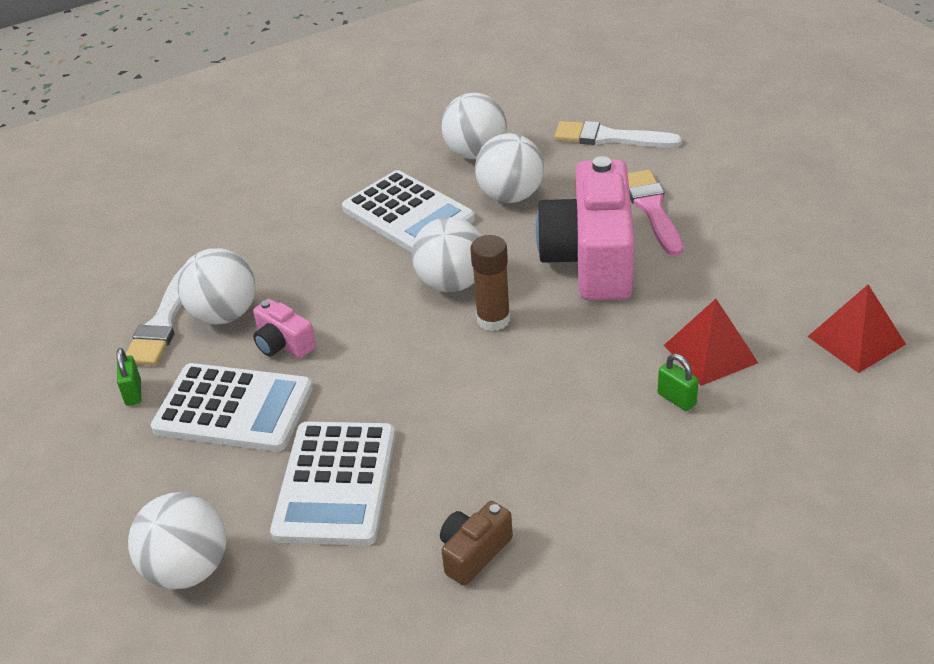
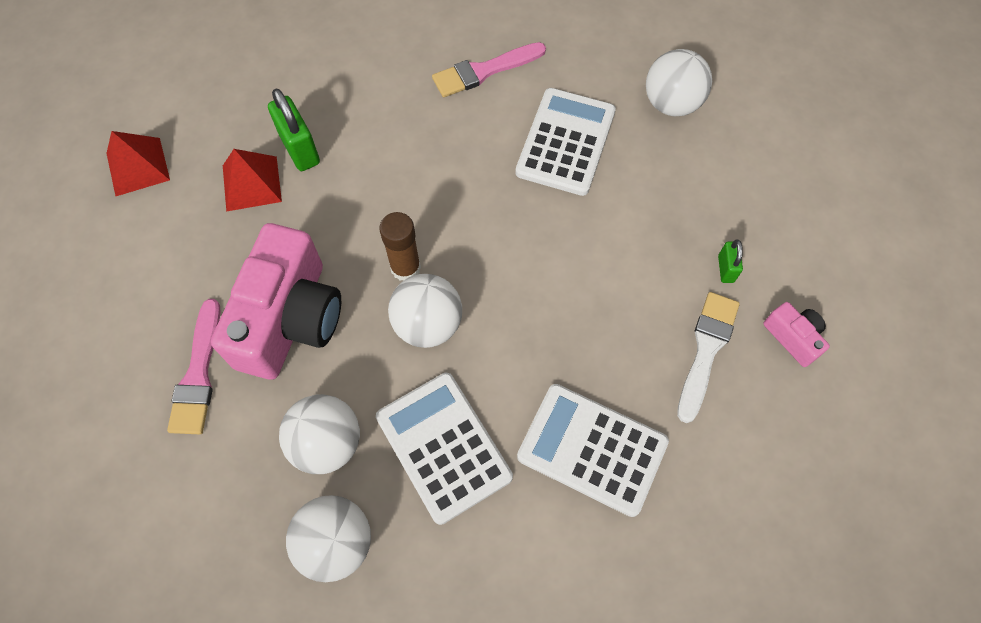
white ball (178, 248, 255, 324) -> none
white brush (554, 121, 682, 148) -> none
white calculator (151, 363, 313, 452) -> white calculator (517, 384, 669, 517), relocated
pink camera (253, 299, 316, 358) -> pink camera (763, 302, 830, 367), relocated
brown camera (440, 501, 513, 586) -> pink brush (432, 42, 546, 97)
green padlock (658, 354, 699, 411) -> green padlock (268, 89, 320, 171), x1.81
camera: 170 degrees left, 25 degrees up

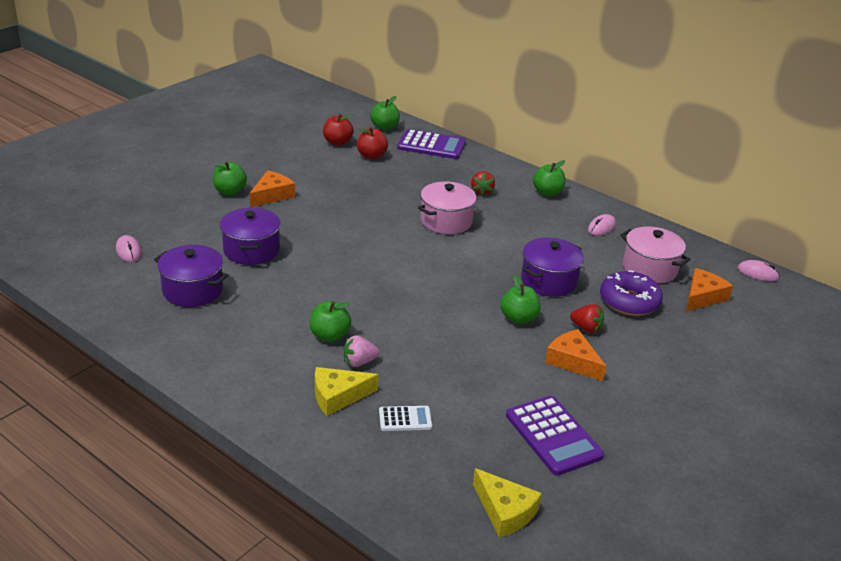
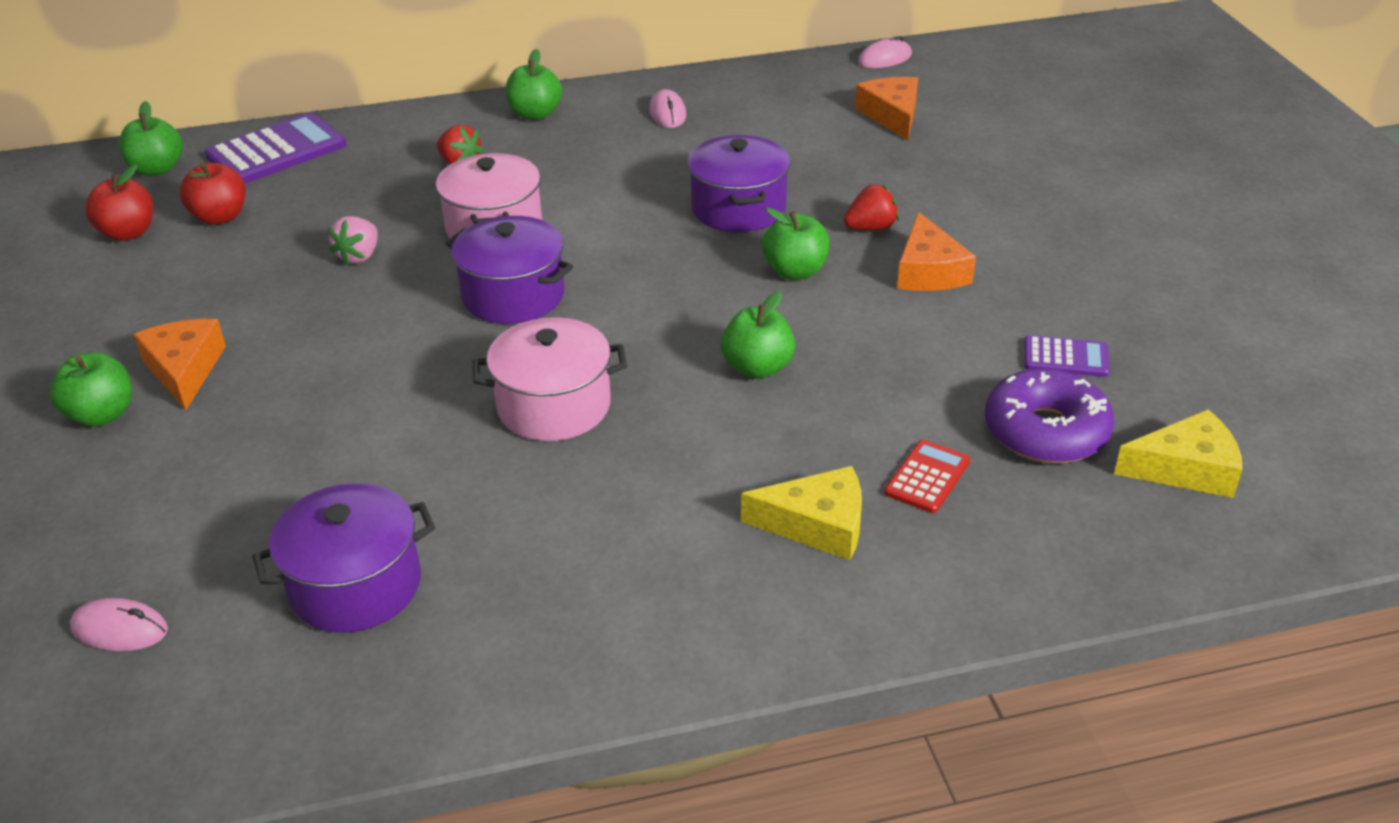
purple pot (220, 208, 281, 265) -> purple pot (445, 216, 573, 324), relocated
green apple (310, 301, 351, 342) -> green apple (721, 291, 795, 379), relocated
pink strawberry (343, 335, 379, 367) -> pink strawberry (328, 216, 378, 265), relocated
purple donut (600, 270, 663, 316) -> purple donut (985, 368, 1115, 464), relocated
pink pot (620, 226, 691, 283) -> pink pot (473, 317, 627, 441), relocated
white calculator (379, 406, 432, 431) -> red calculator (884, 440, 970, 513)
yellow cheese (315, 367, 379, 416) -> yellow cheese (741, 466, 862, 561), 105 degrees counterclockwise
orange cheese (545, 329, 606, 381) -> orange cheese (897, 212, 976, 291), 90 degrees counterclockwise
purple calculator (506, 396, 604, 476) -> purple calculator (1024, 335, 1110, 377), x0.54
camera: 50 degrees left, 5 degrees up

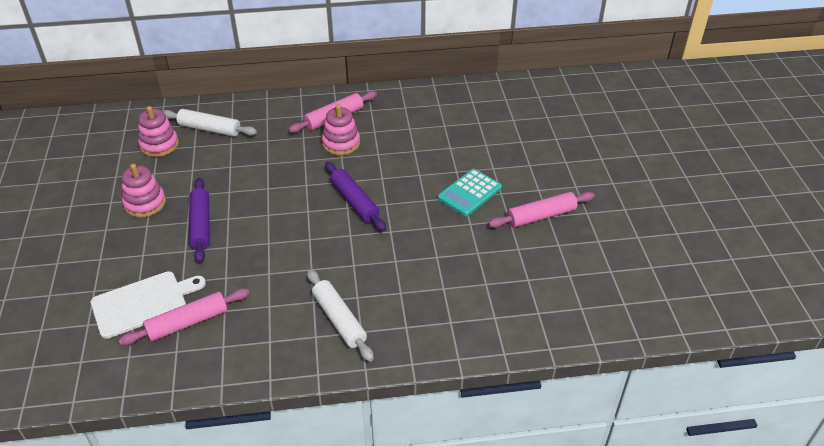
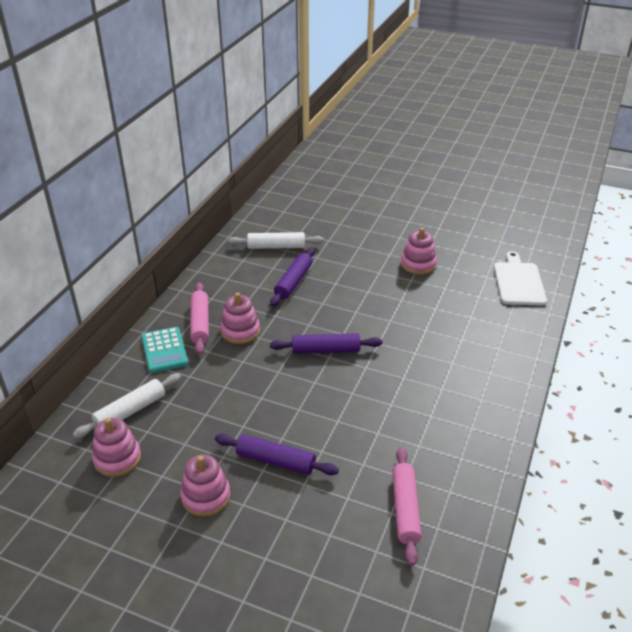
none -> purple rolling pin (270, 247, 315, 307)
white cutting board (91, 271, 206, 339) -> white cutting board (494, 251, 547, 306), relocated
white rolling pin (307, 269, 374, 362) -> white rolling pin (228, 232, 324, 249), relocated
turquoise calculator (438, 169, 502, 216) -> turquoise calculator (142, 327, 188, 373), relocated
pink rolling pin (488, 192, 595, 228) -> pink stacking toy (401, 227, 437, 275)
camera: 60 degrees left, 5 degrees down

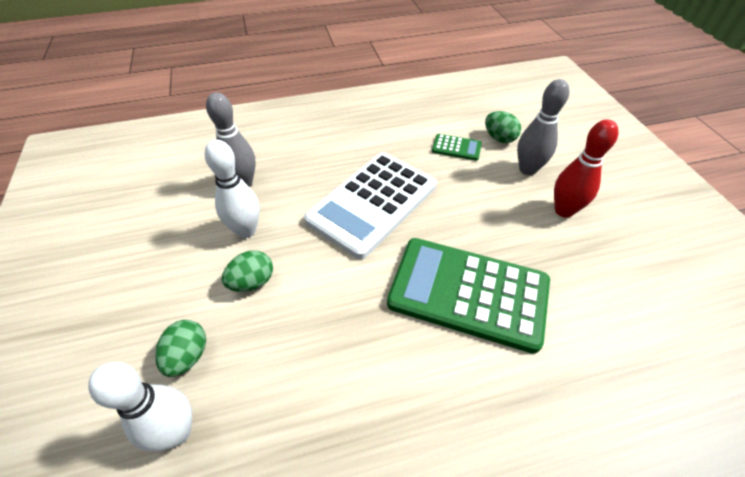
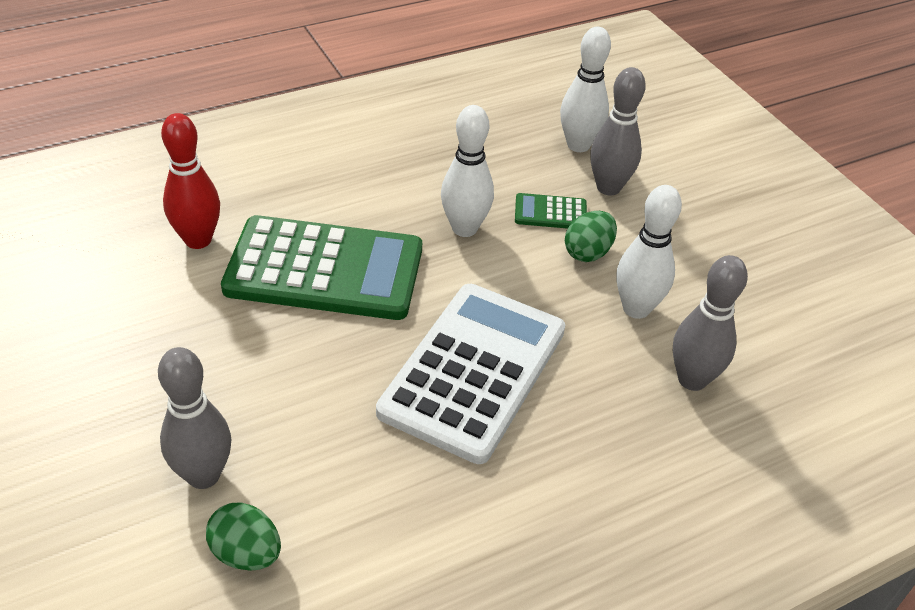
none -> white bowling pin (441, 105, 494, 237)
green calculator (432, 134, 482, 161) -> green calculator (515, 193, 587, 229), relocated
red bowling pin (554, 119, 619, 218) -> red bowling pin (161, 113, 220, 249), relocated
green egg (155, 320, 206, 377) -> grey bowling pin (590, 67, 646, 196)
camera: 165 degrees right, 5 degrees down

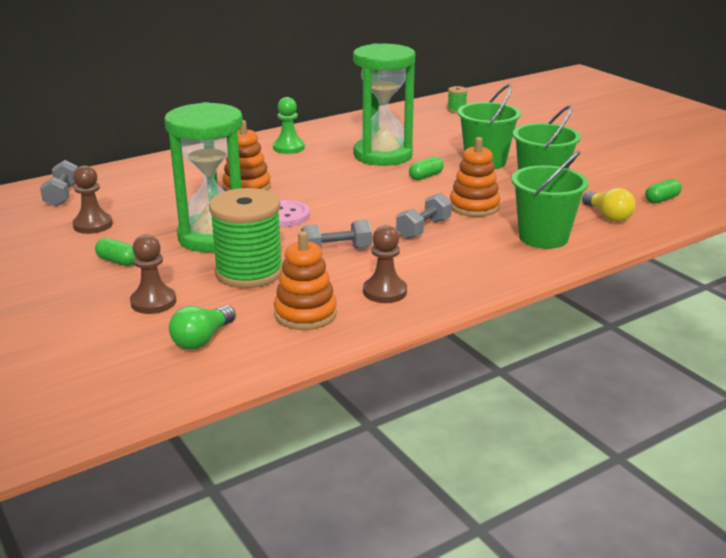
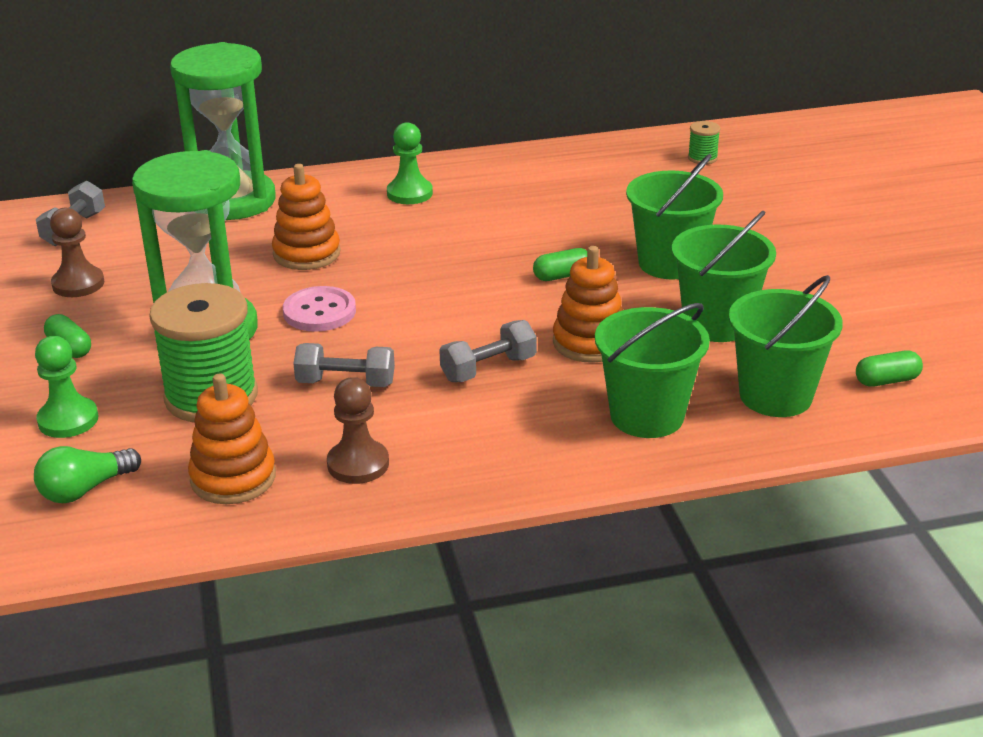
green hourglass (353, 43, 415, 166) -> green hourglass (170, 42, 275, 220), relocated
yellow light bulb (582, 188, 636, 222) -> green bucket (729, 275, 843, 417)
brown pawn (130, 235, 176, 314) -> green pawn (35, 336, 98, 438)
camera: 20 degrees right, 5 degrees up

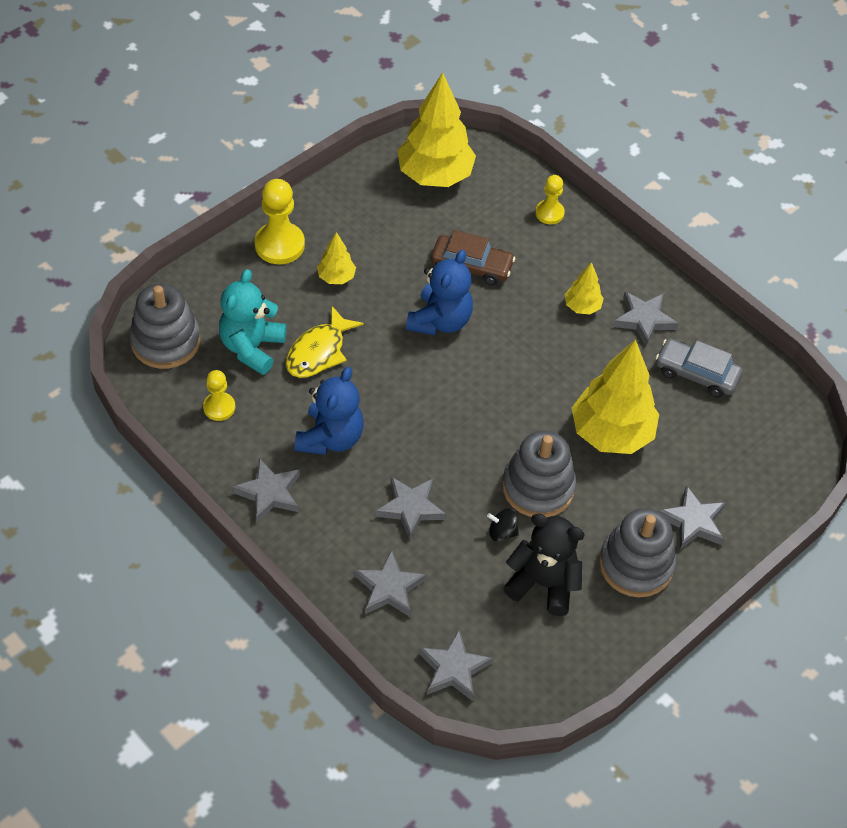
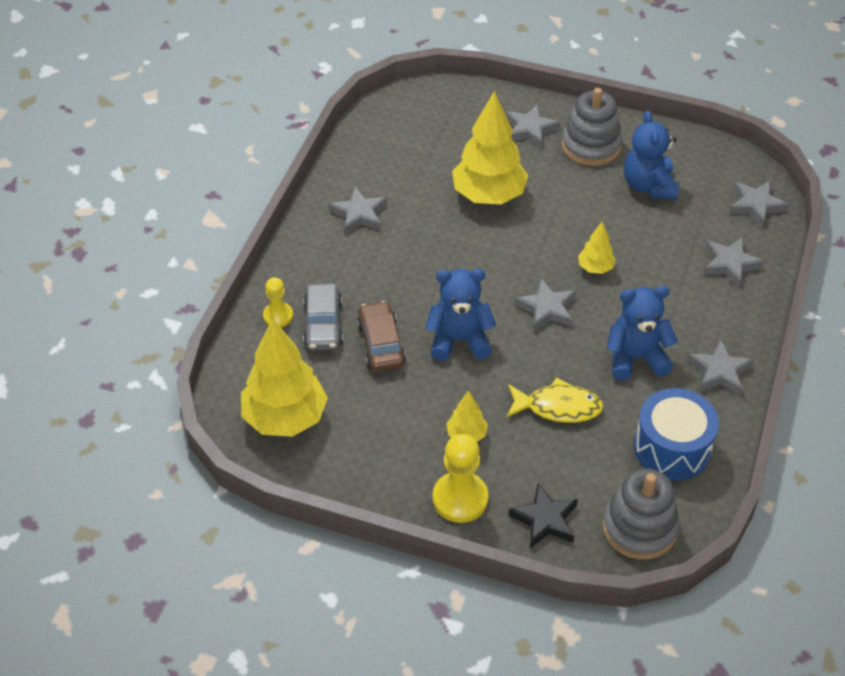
turquoise teddy bear (219, 269, 286, 375) -> none
black spinning top (487, 508, 519, 541) -> none
grey stacking toy (502, 431, 576, 517) -> none
none -> black star (508, 483, 578, 549)
grey star (376, 477, 446, 540) -> grey star (515, 278, 576, 331), relocated
yellow tree (565, 262, 604, 315) -> yellow tree (578, 221, 616, 274), relocated
grey car (655, 338, 743, 398) -> grey car (303, 283, 343, 350), relocated
yellow pawn (203, 370, 235, 421) -> blue drum (634, 388, 719, 480)
black teddy bear (503, 513, 585, 616) -> blue teddy bear (624, 110, 679, 200)
camera: 115 degrees left, 5 degrees down

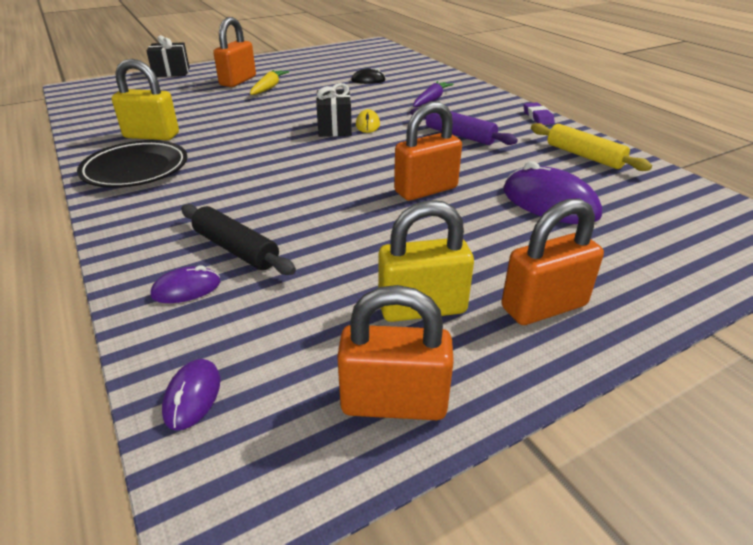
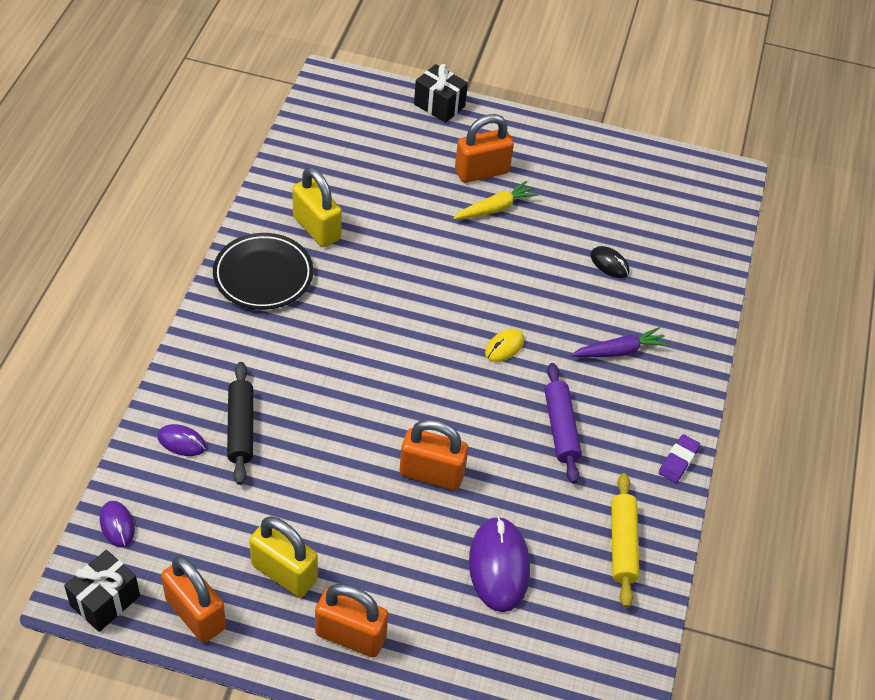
black gift (316, 83, 352, 137) -> black gift (64, 550, 140, 632), relocated
purple mouse (162, 359, 220, 430) -> purple mouse (100, 501, 135, 547), 75 degrees counterclockwise
camera: 40 degrees right, 15 degrees up

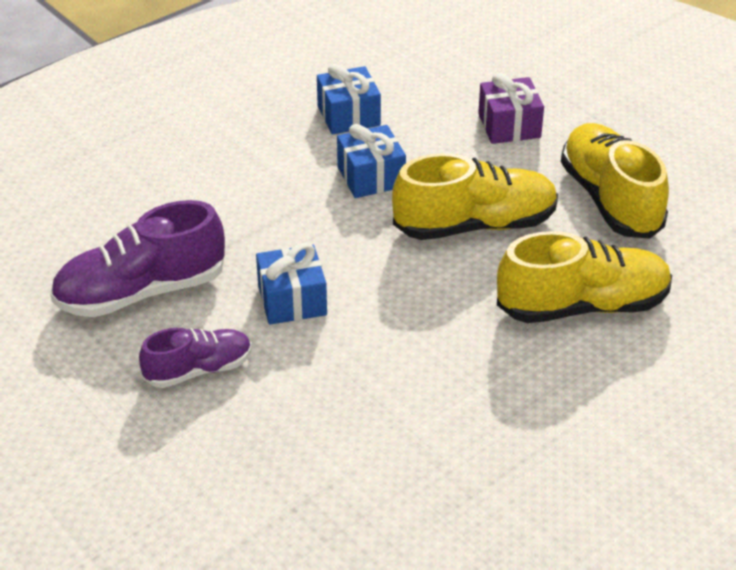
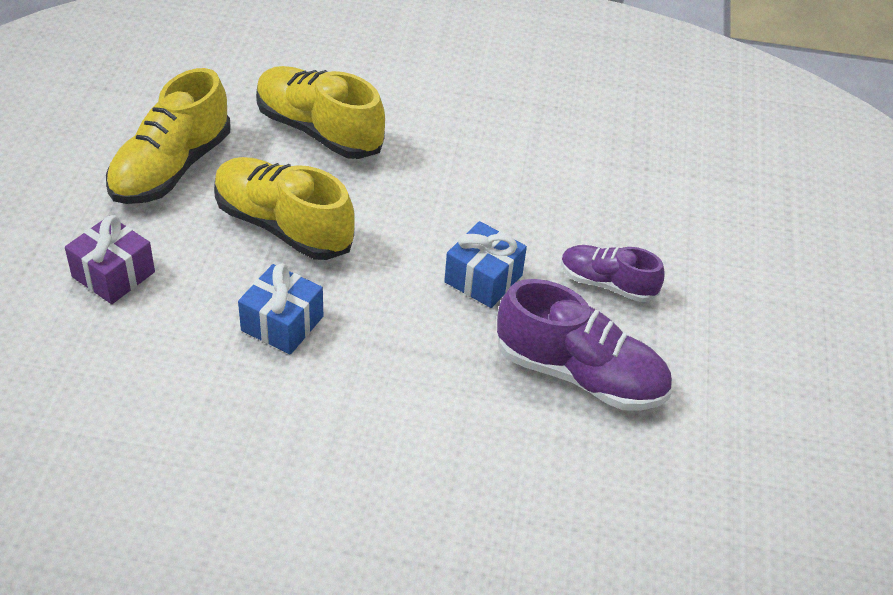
blue gift (317, 64, 381, 135) -> none
camera: 135 degrees left, 5 degrees up

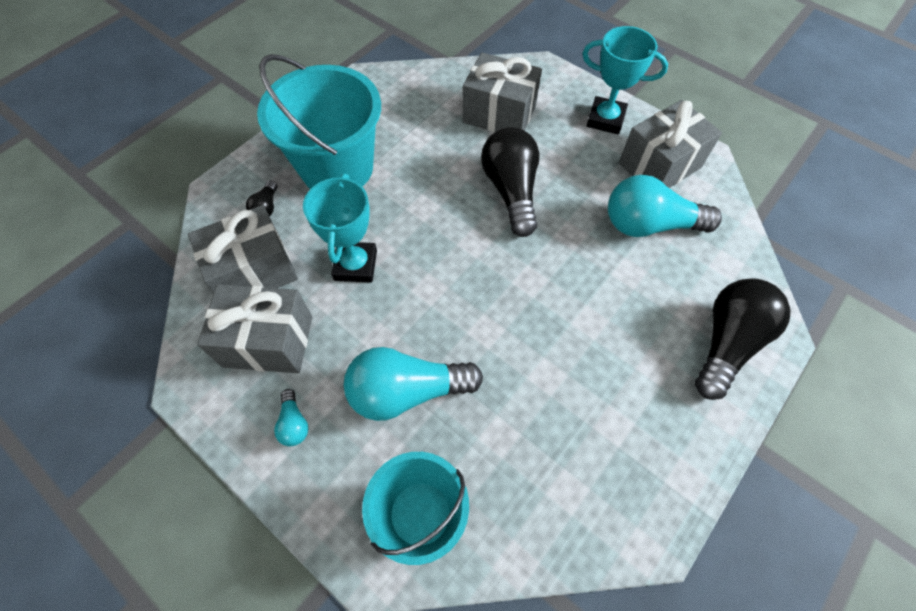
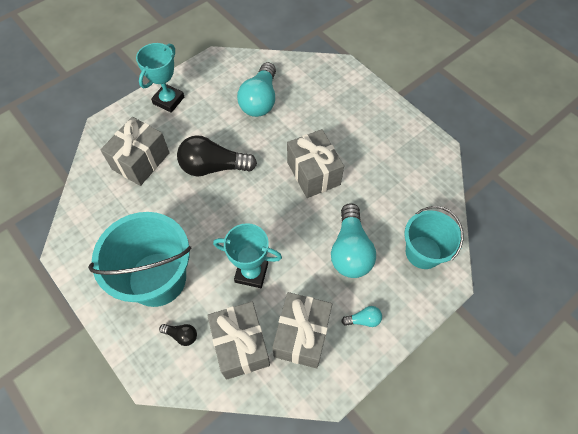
black light bulb (695, 278, 791, 400) -> none
grey gift (619, 100, 722, 188) -> grey gift (287, 129, 344, 198), relocated
camera: 80 degrees left, 0 degrees up

